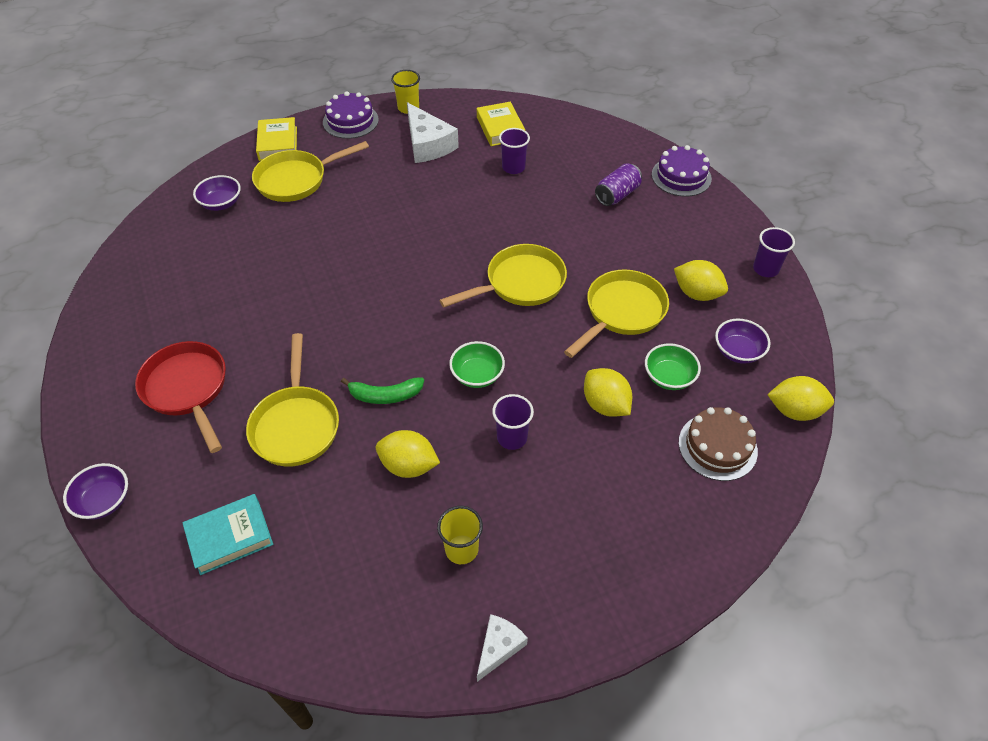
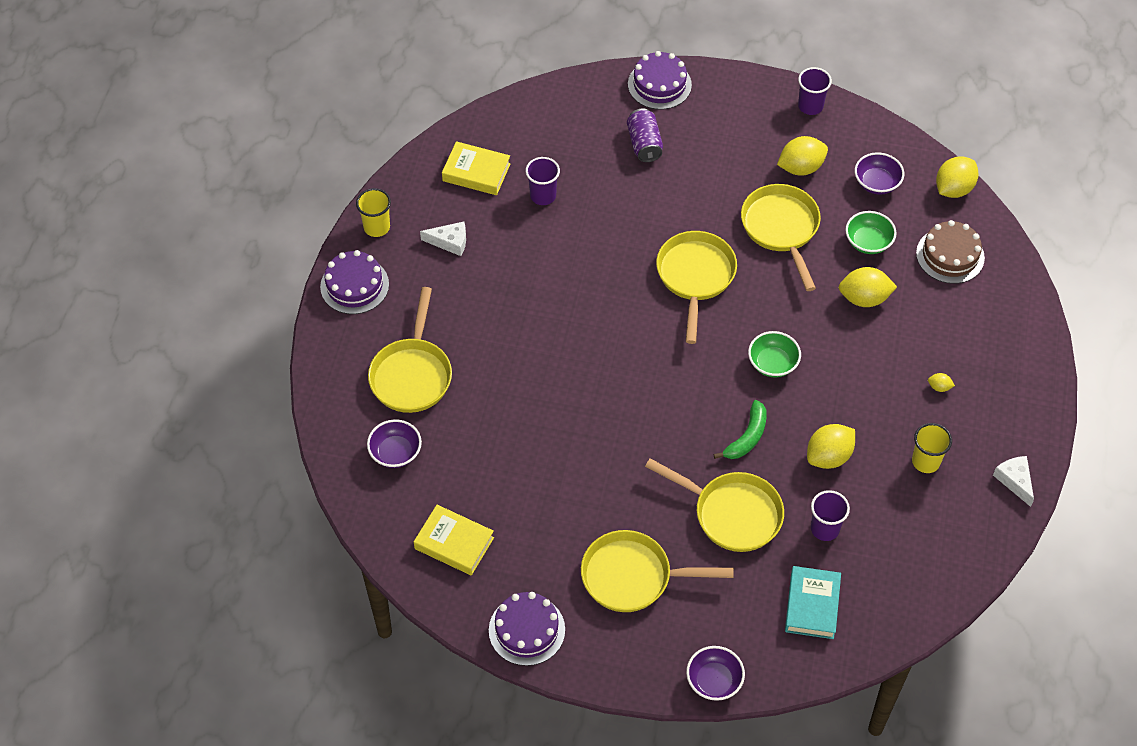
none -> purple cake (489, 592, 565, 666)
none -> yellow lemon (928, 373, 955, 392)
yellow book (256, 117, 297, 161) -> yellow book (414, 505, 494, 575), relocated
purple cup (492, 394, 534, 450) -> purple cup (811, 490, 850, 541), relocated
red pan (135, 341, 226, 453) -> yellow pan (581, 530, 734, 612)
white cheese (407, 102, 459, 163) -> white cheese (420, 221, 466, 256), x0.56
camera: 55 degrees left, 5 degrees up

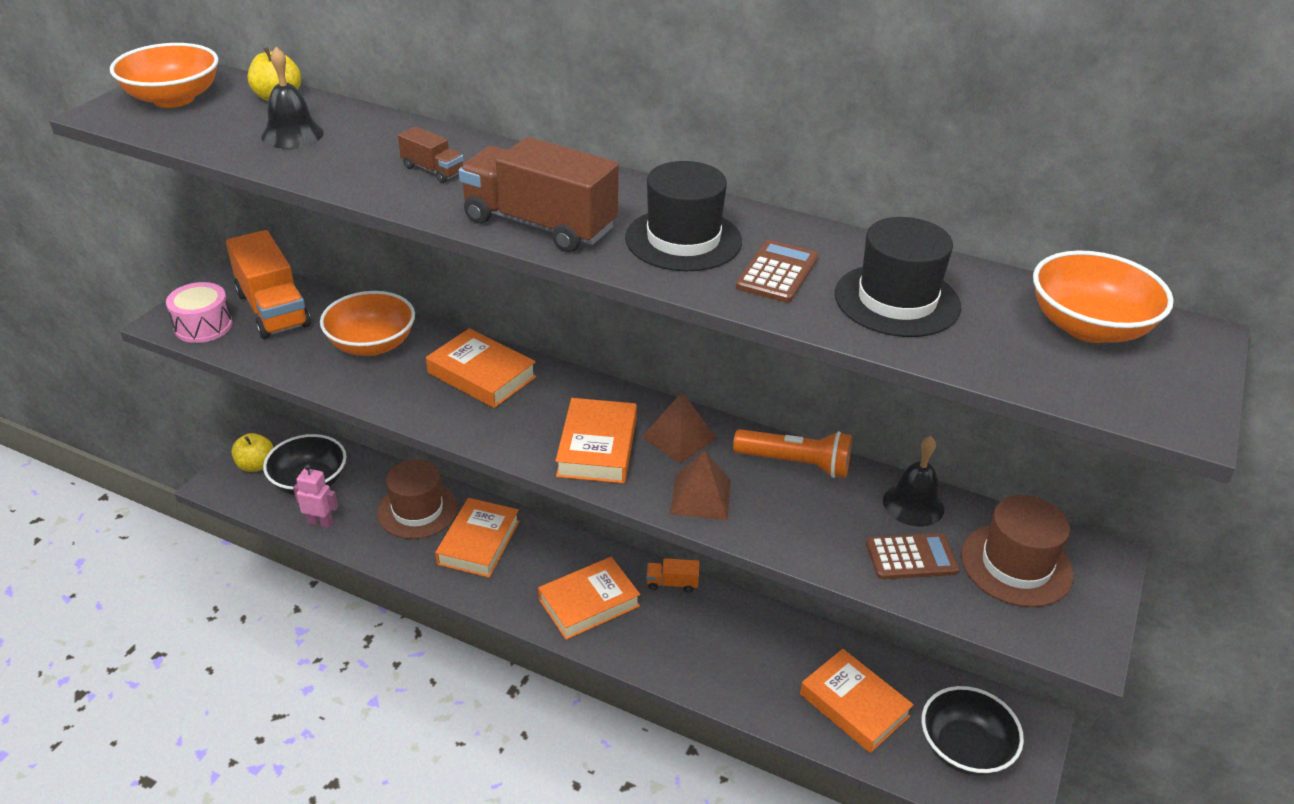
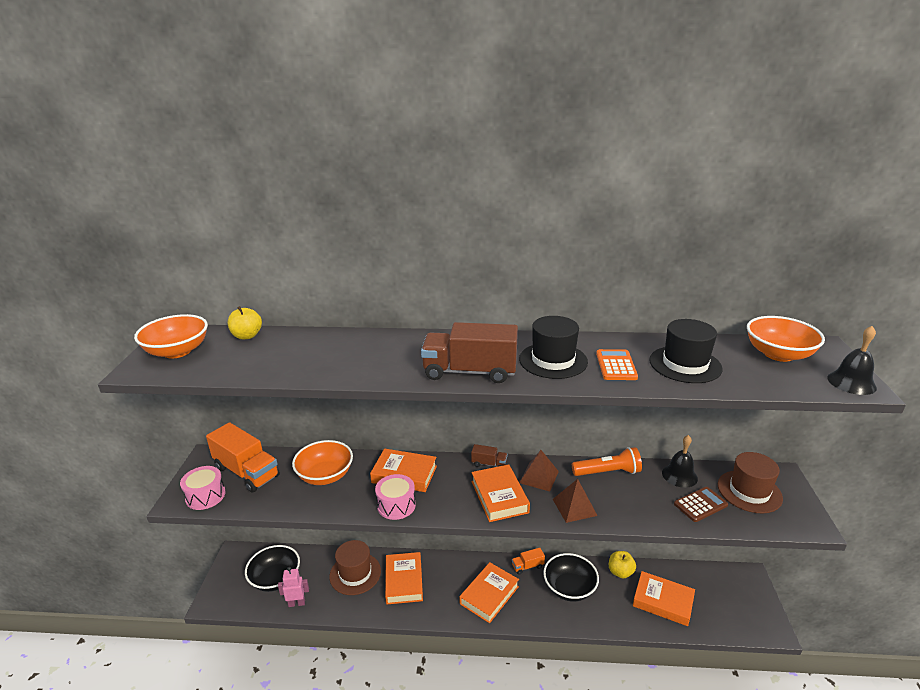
none -> pink drum (375, 474, 416, 520)
yellow apple (231, 433, 273, 472) -> yellow apple (609, 551, 636, 579), relocated
black bell (261, 47, 324, 149) -> black bell (827, 326, 877, 395), relocated
brown truck (398, 126, 463, 183) -> brown truck (471, 444, 508, 467), relocated
black bowl (921, 686, 1024, 776) -> black bowl (543, 553, 599, 602), relocated
brown calculator (736, 240, 818, 303) -> orange calculator (596, 349, 638, 380)
camera: 20 degrees left, 10 degrees down

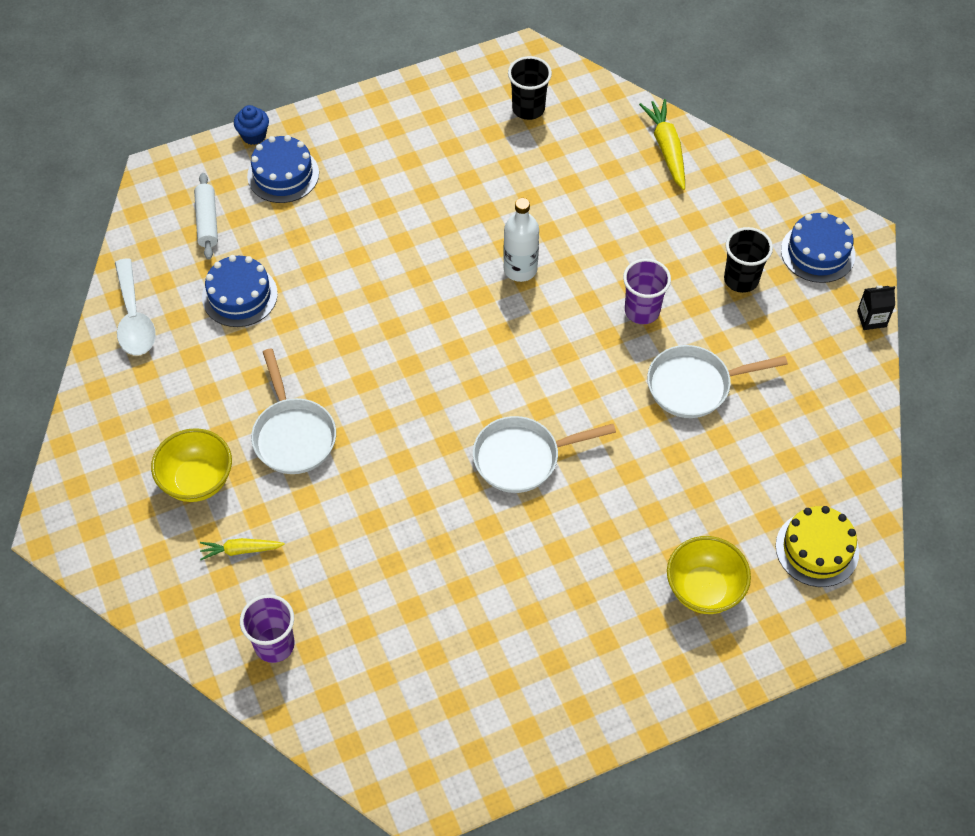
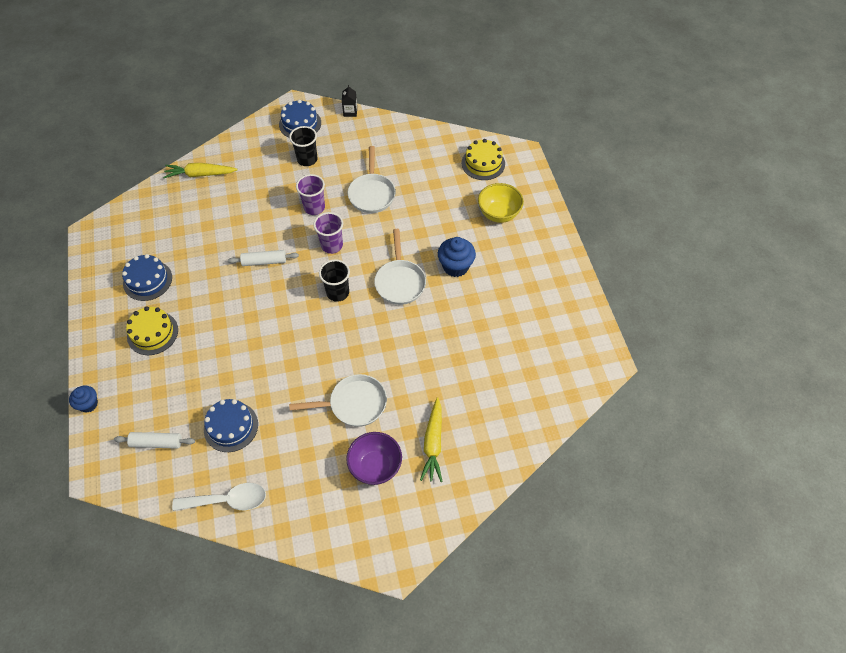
none -> yellow cake (126, 306, 178, 355)
none -> blue cupcake (438, 237, 476, 277)
purple cup (240, 594, 295, 663) -> purple cup (313, 212, 343, 254), relocated
blue cake (247, 135, 319, 203) -> blue cake (122, 254, 172, 301), relocated
black cup (508, 56, 552, 120) -> black cup (319, 259, 350, 302), relocated
white bottle (503, 198, 539, 282) -> white rolling pin (228, 250, 299, 266)
yellow bowl (151, 428, 232, 502) -> purple bowl (346, 432, 402, 485)
yellow carrot (200, 538, 285, 560) -> yellow carrot (420, 397, 443, 482), x1.62
camera: 80 degrees left, 0 degrees up

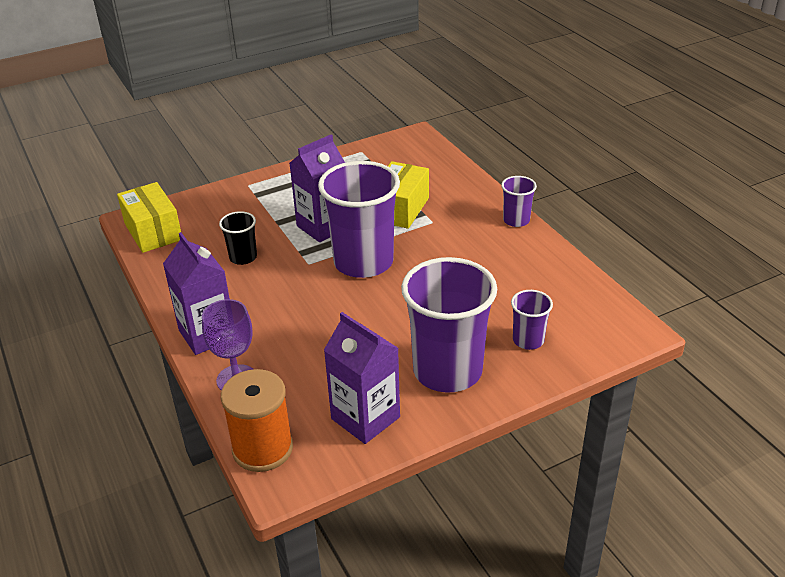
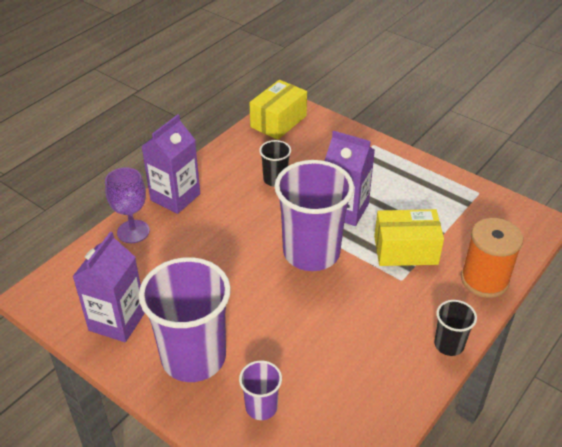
orange spool (221, 369, 293, 472) -> orange spool (461, 218, 523, 298), relocated
purple cup (501, 176, 537, 227) -> black cup (434, 300, 477, 356)
camera: 65 degrees right, 5 degrees up

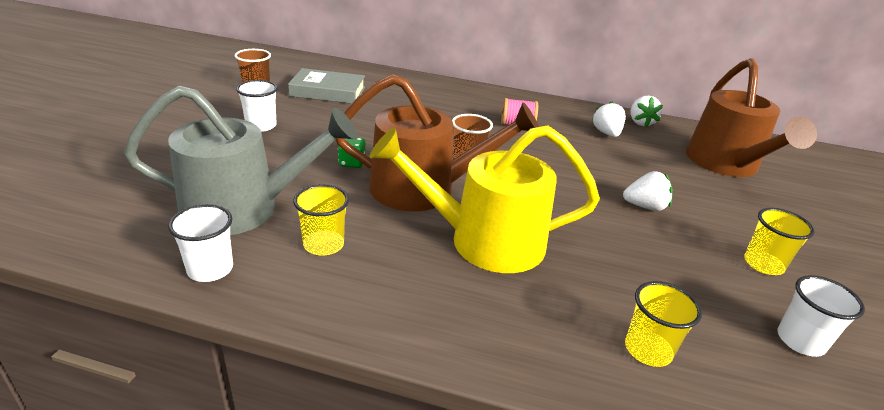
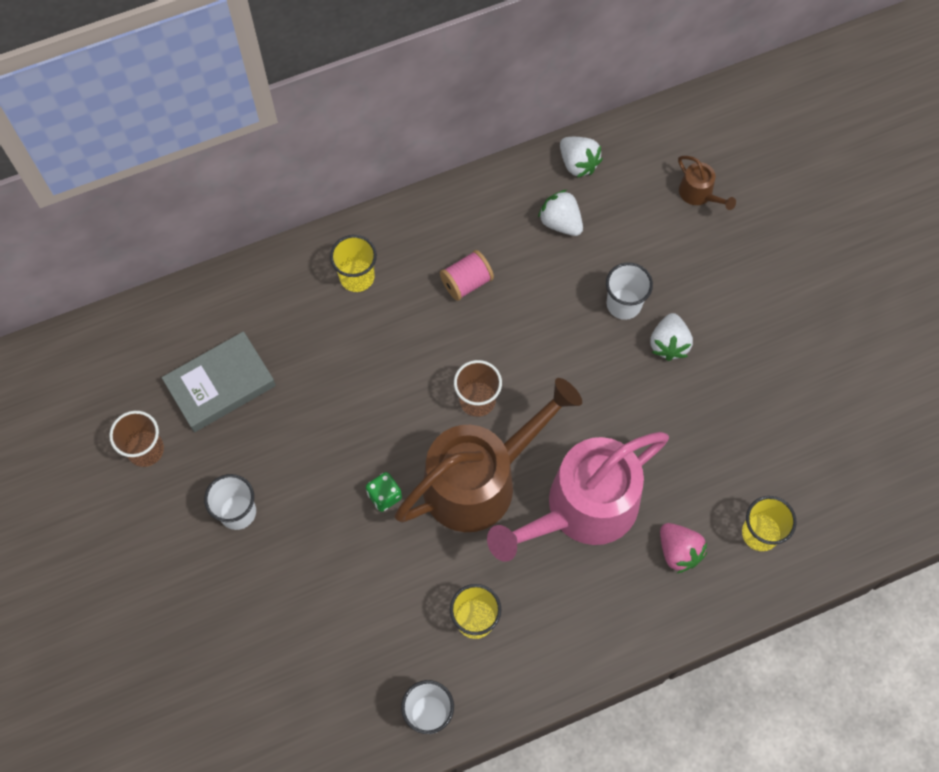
grey watering can (124, 85, 357, 235) -> none
none -> pink strawberry (660, 523, 707, 573)
yellow cup (744, 208, 815, 275) -> yellow cup (330, 235, 377, 292), relocated
white cup (777, 275, 865, 357) -> white cup (606, 262, 653, 320), relocated
yellow watering can (369, 126, 600, 273) -> pink watering can (487, 432, 669, 562)
white strawberry (623, 171, 673, 211) -> white strawberry (650, 313, 693, 361), 135 degrees clockwise
brown watering can (686, 58, 817, 177) -> brown watering can (678, 156, 736, 210), x0.41
camera: 35 degrees left, 35 degrees up

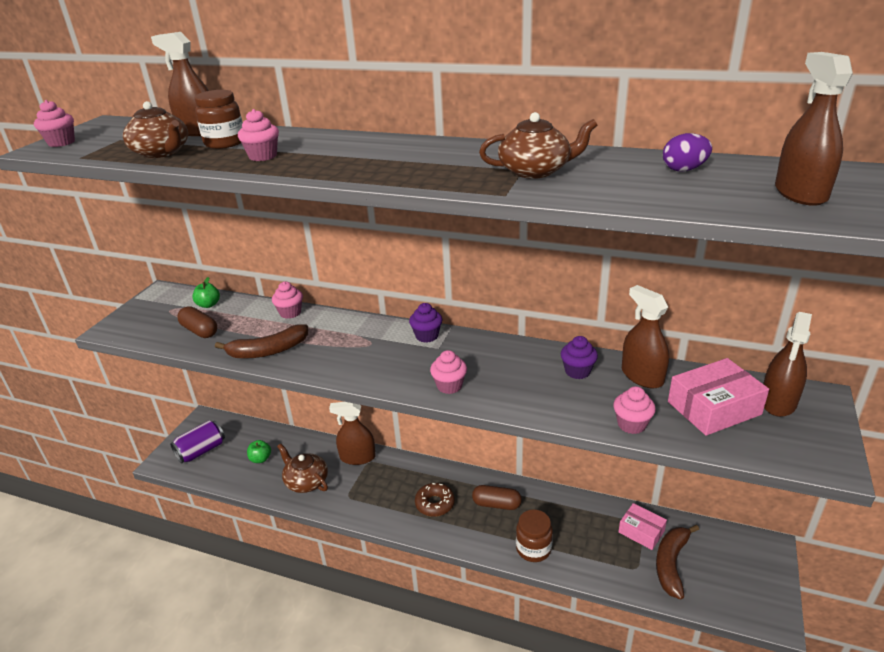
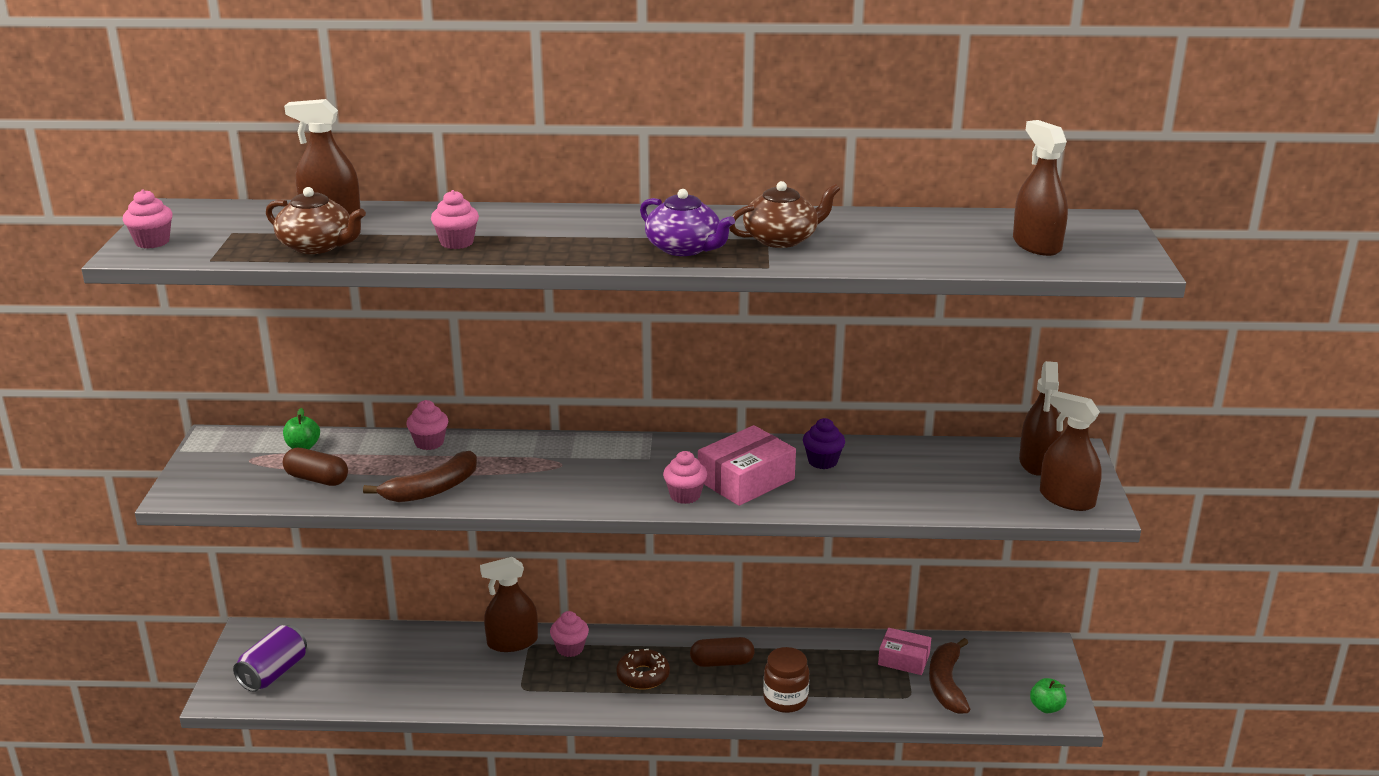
brown jar (195, 90, 243, 149) -> none
brown teapot (277, 444, 328, 493) -> none
purple cupcake (409, 303, 442, 343) -> none
purple egg (663, 133, 712, 171) -> none
none -> purple teapot (640, 189, 735, 256)
green apple (247, 440, 271, 463) -> green apple (1030, 678, 1067, 713), relocated
pink cupcake (613, 386, 656, 434) -> pink cupcake (550, 611, 589, 657), relocated
brown spray bottle (622, 285, 669, 389) -> brown spray bottle (1040, 391, 1102, 511), relocated
pink box (668, 358, 769, 436) -> pink box (698, 425, 796, 506), relocated
camera: 20 degrees left, 5 degrees down

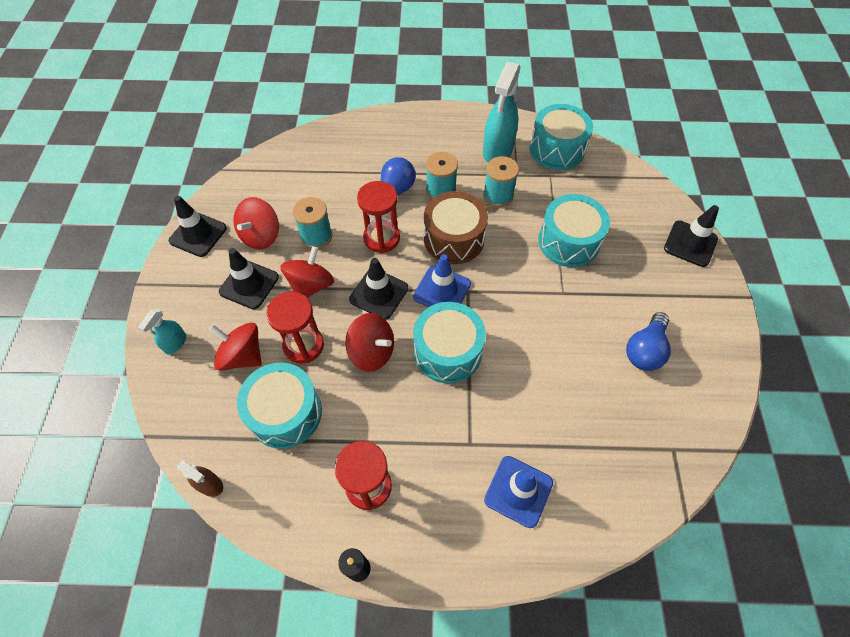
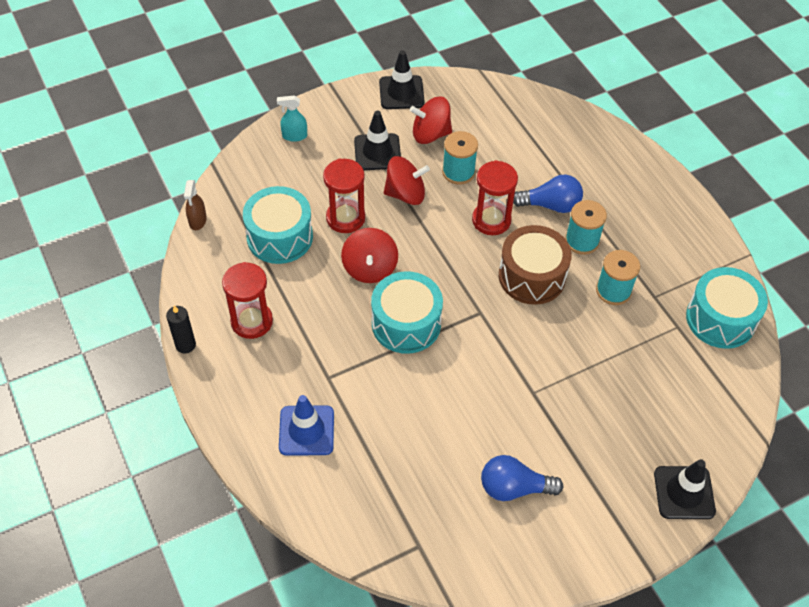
red spinning top (209, 322, 262, 371) -> none
black traffic cone (349, 258, 408, 319) -> none
blue traffic cone (413, 254, 471, 307) -> none
turquoise spray bottle (483, 62, 520, 162) -> none
turquoise drum (538, 194, 610, 267) -> none
camera: 60 degrees right, 5 degrees down

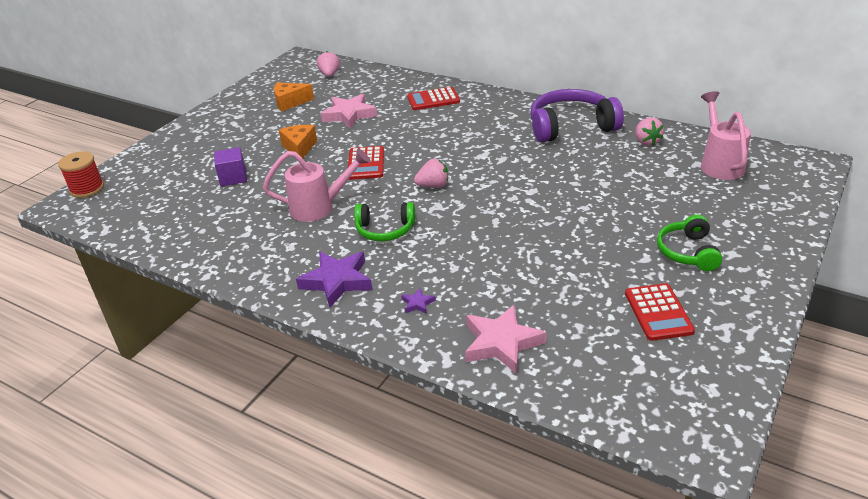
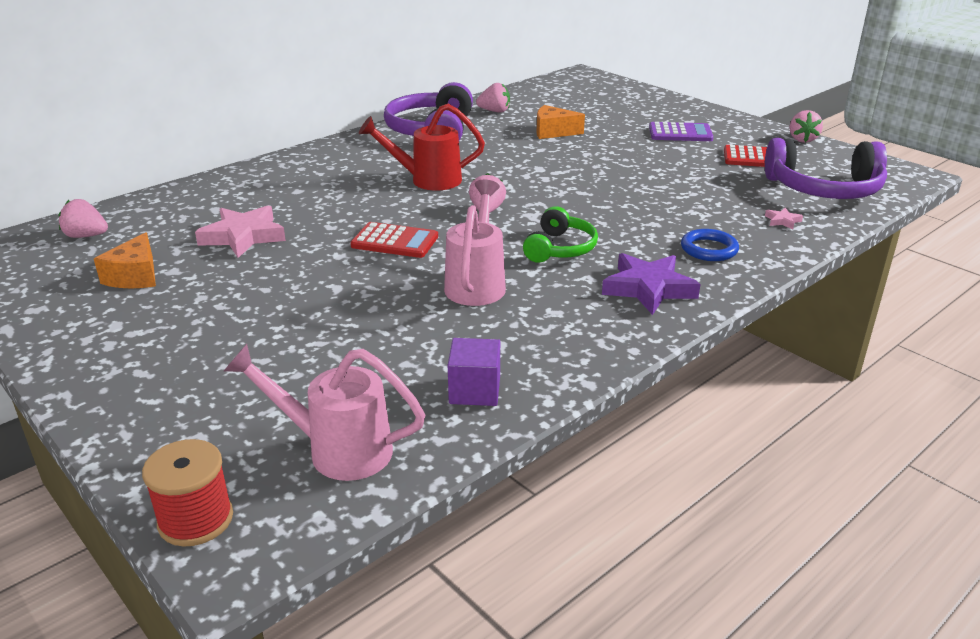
red calculator (407, 87, 460, 110) -> none
none -> red watering can (359, 104, 485, 191)
none -> purple headphones (765, 138, 887, 199)
none -> pink strawberry (790, 110, 823, 143)
purple cube (214, 147, 247, 186) -> purple cube (448, 338, 500, 406), relocated
orange cheese (279, 125, 317, 158) -> orange cheese (536, 105, 585, 139), relocated
pink watering can (701, 91, 751, 180) -> pink watering can (224, 344, 425, 481), relocated
purple star (401, 288, 436, 314) -> blue ring (681, 229, 739, 261)
green headphones (657, 215, 722, 271) -> purple calculator (649, 122, 713, 141)
pink star (465, 305, 547, 374) -> pink star (765, 207, 803, 229), x0.44
camera: 75 degrees left, 5 degrees down

